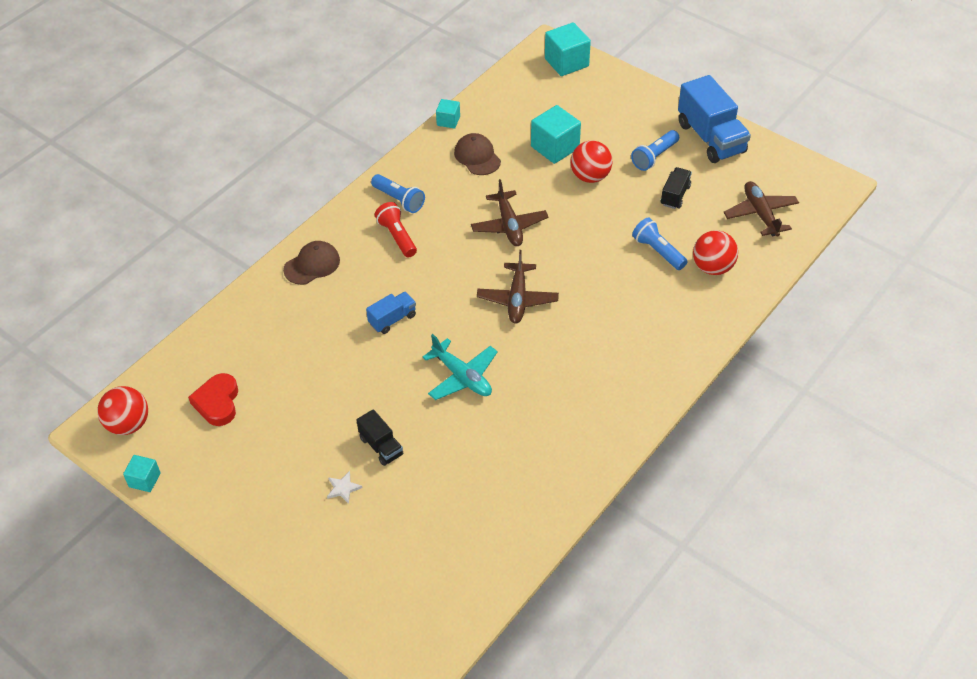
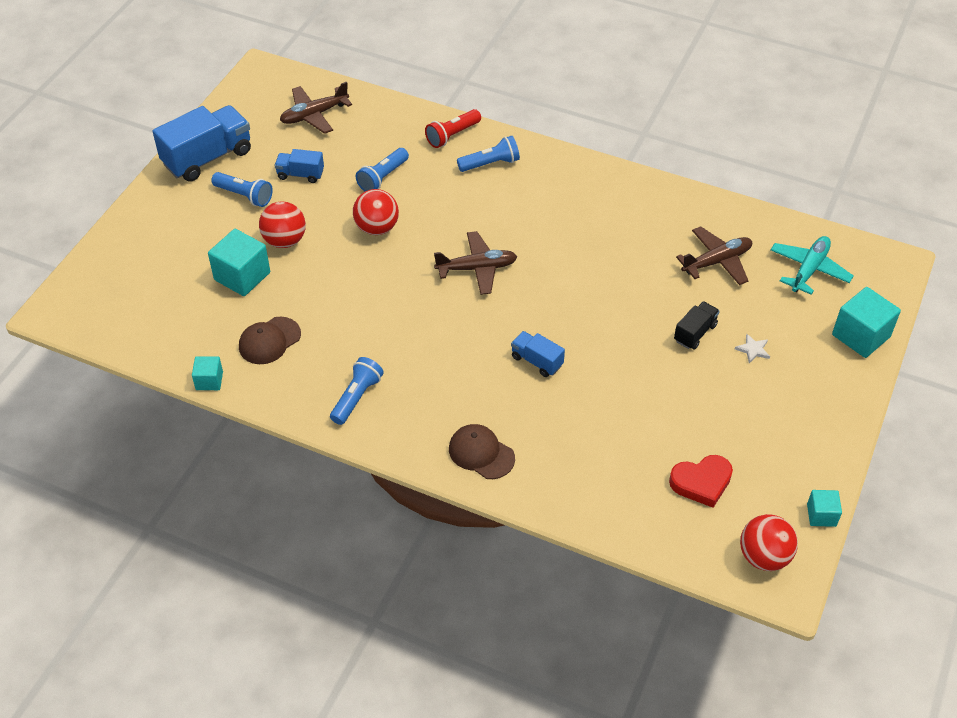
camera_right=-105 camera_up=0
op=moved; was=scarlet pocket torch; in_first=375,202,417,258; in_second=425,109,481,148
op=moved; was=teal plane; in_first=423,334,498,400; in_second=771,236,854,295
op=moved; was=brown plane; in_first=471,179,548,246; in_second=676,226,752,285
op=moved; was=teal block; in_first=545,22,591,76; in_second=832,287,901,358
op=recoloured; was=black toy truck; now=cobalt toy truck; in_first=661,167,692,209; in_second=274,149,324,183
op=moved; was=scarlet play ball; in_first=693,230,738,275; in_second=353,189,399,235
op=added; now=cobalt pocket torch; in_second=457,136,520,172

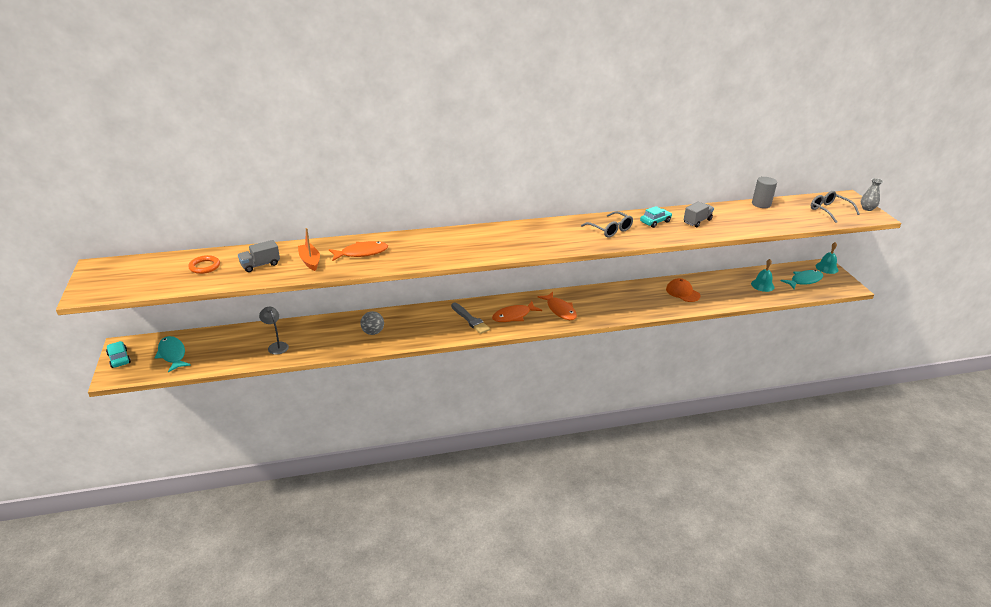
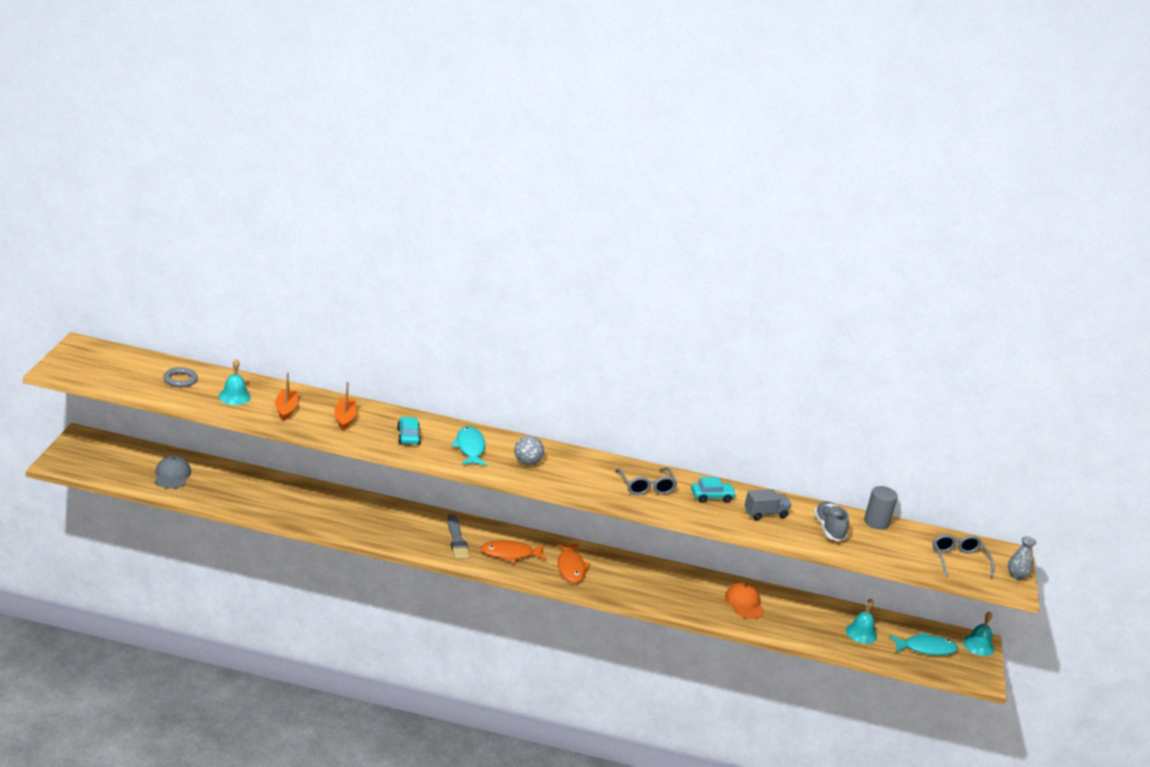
camera_right=20 camera_up=-5
op=moved; was=teal toy car; in_first=106,341,131,368; in_second=397,417,421,445
op=moved; was=teal fish figure; in_first=155,336,191,372; in_second=451,426,487,466
op=recoloured; was=orange torus; now=grey torus; in_first=188,255,220,274; in_second=163,367,198,387
op=replaced; was=grey toy truck; now=teal hand bell; in_first=238,240,280,272; in_second=218,359,251,405
op=removed; was=grey desk lamp; in_first=259,307,289,355
op=replaced; was=orange fish figure; now=orange toy boat; in_first=329,241,388,261; in_second=334,382,357,431
op=moved; was=grey play ball; in_first=360,311,384,335; in_second=514,436,544,465
op=added; now=grey cap; in_second=155,456,191,489
op=added; now=grey lace-up shoe; in_second=814,501,849,541

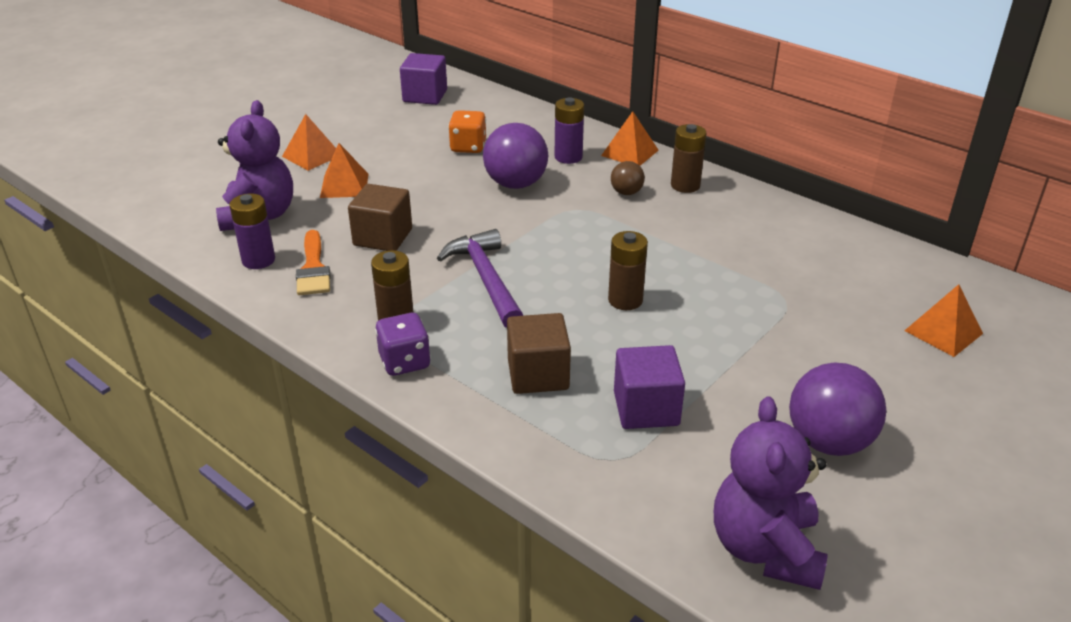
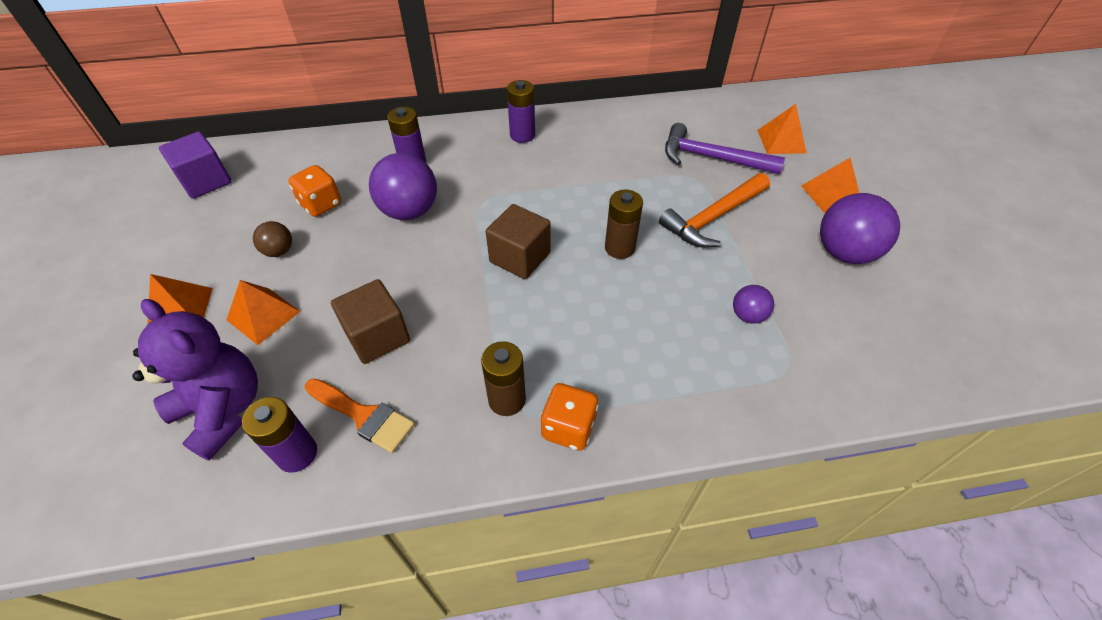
camera_right=-50 camera_up=15
op=recoloured; was=violet die; now=orange die; in_first=375,313,431,376; in_second=540,383,599,451
op=moved; was=violet carpenter's hammer; in_first=437,229,523,328; in_second=665,123,785,174
op=moved; was=brown block; in_first=507,313,571,394; in_second=486,204,551,279
op=moved; was=orange pyramid; in_first=601,111,659,166; in_second=801,157,859,213
op=moved; was=brown play ball; in_first=611,161,645,195; in_second=253,221,292,257
op=replaced; was=violet block; now=violet play ball; in_first=614,345,685,429; in_second=733,285,774,324
op=recoloured; was=brown power cell; now=violet power cell; in_first=671,124,706,193; in_second=507,80,535,143
op=removed; was=violet stuffed bear; in_first=714,396,828,590
op=added; now=orange carpenter's hammer; in_second=659,173,770,248

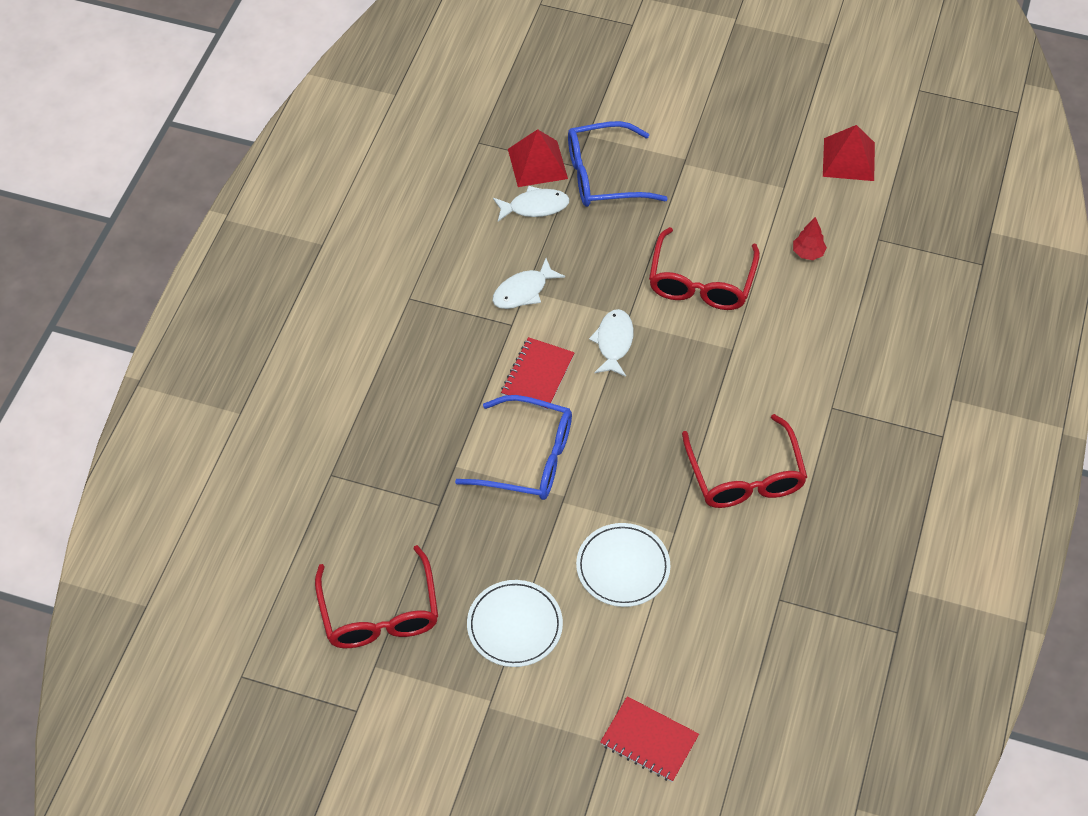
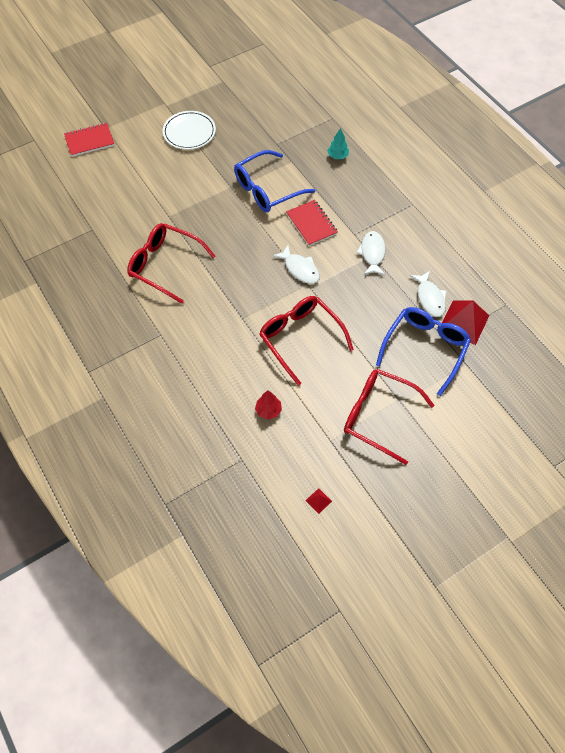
camera_right=130 camera_up=5
op=moved; was=scarlet eyeglasses; in_first=315,545,438,648; in_second=344,369,435,465
op=turned; was=snow-white fish figure; in_first=493,186,570,222; in_second=410,271,447,317; clockwise=-45
op=removed; was=snow-white plate; in_first=576,523,670,607
op=resized; was=scarlet pyramid; in_first=823,125,875,181; in_second=305,488,332,514; ratio=0.43
op=added; now=teal tree; in_second=327,128,349,159

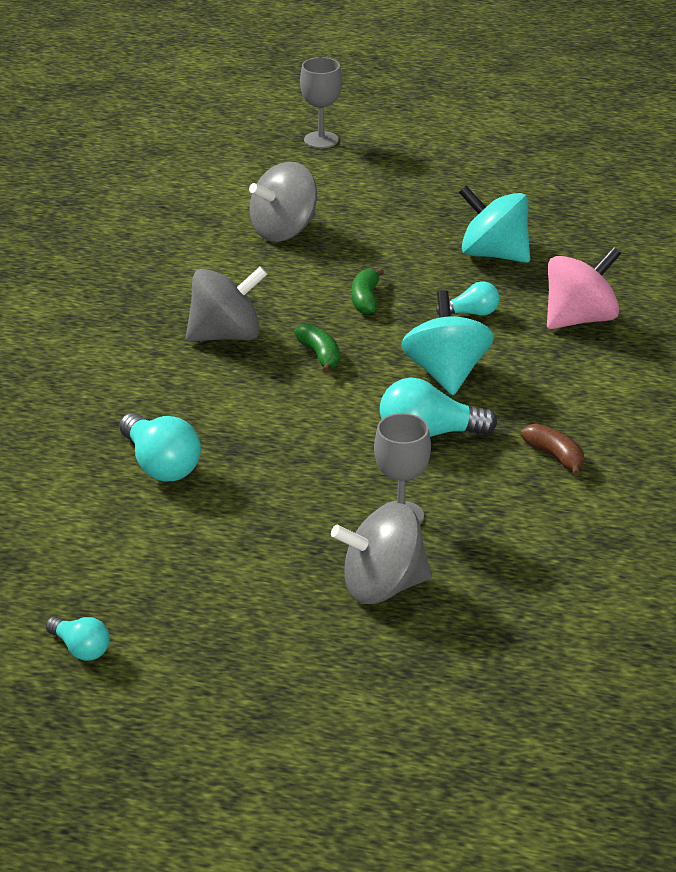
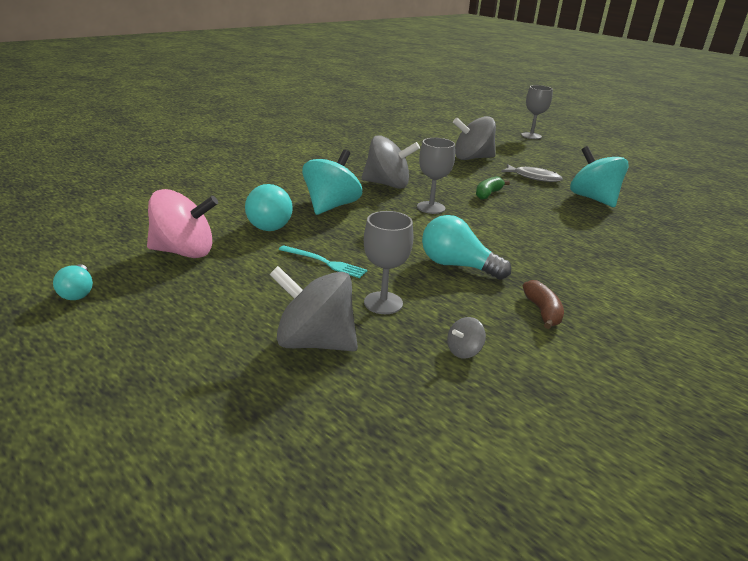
camera_right=30 camera_up=-5
op=replaced; was=emerald toy banana; now=grey wine glass; in_first=294,323,340,373; in_second=417,138,455,214
op=moved; was=teal toy top; in_first=401,290,494,395; in_second=302,149,362,215
op=removed; was=teal bulb; in_first=436,281,500,316
op=moved; was=rosy toy top; in_first=547,247,621,329; in_second=147,189,218,258
op=added; now=teal table fork; in_second=279,245,368,278
op=added; now=grey toy top; in_second=447,317,486,359
op=added; now=grey fish figure; in_second=501,164,563,182

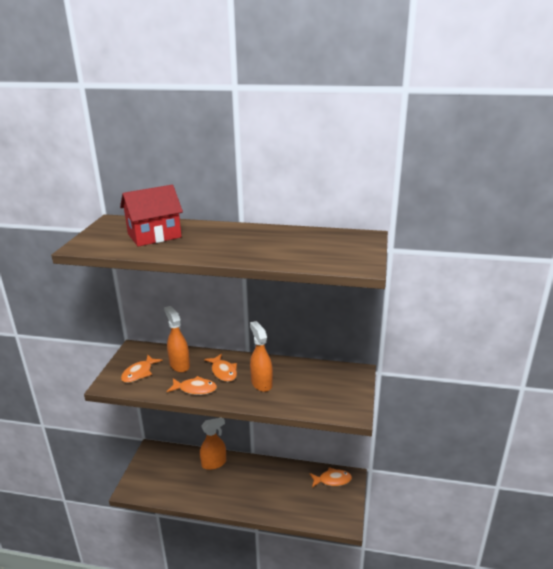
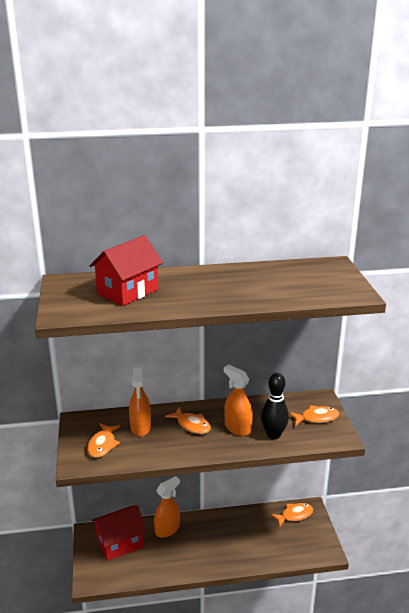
camera_right=-20 camera_up=0
op=turned; was=orange spray bottle; in_first=164,306,190,372; in_second=129,367,151,436; clockwise=-135
op=moved; was=orange fish figure; in_first=167,376,217,395; in_second=289,405,339,425
op=added; now=scarlet cottage; in_second=92,505,146,561
op=added; now=black tenpin; in_second=261,373,289,439

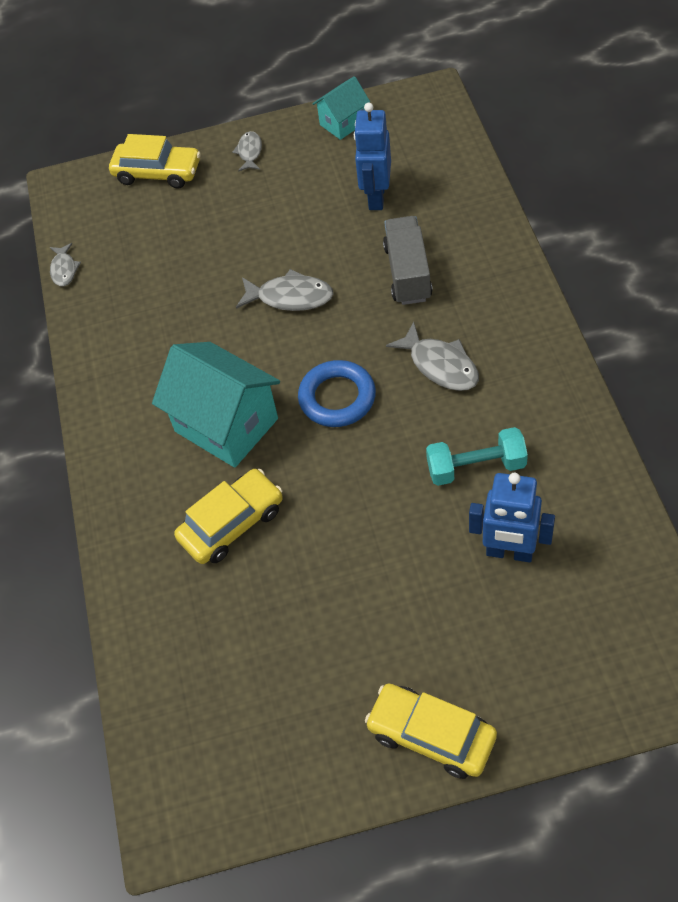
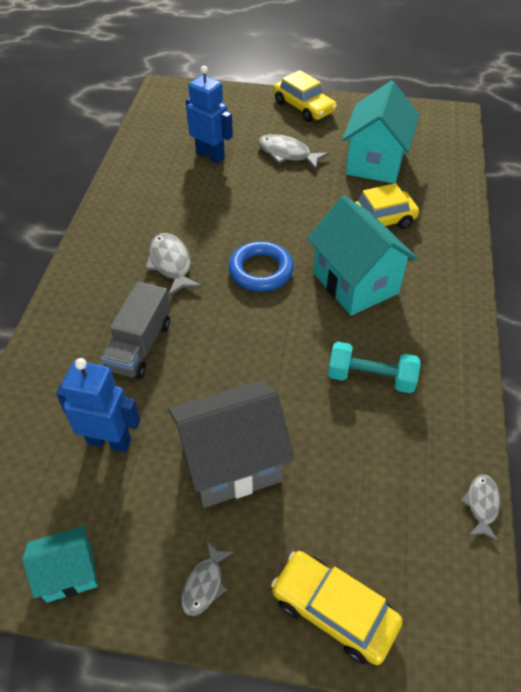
camera_right=-165 camera_up=-5
op=moved; was=grey fish figure; in_first=236,269,334,311; in_second=258,134,329,170
op=turned; was=cobalt robot figure; in_first=354,102,391,210; in_second=56,358,140,452; clockwise=-105
op=moved; was=teal free weight; in_first=426,427,528,486; in_second=328,342,421,393
op=added; now=grey cottage; in_second=169,381,294,508
op=added; now=teal cottage; in_second=342,81,419,183

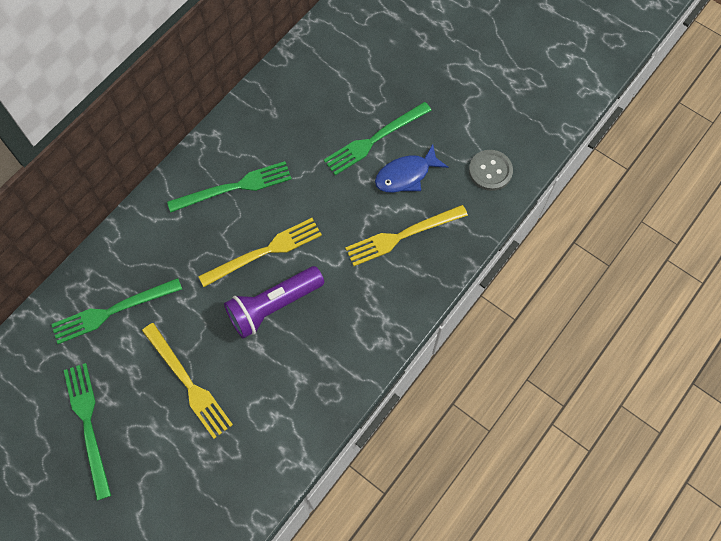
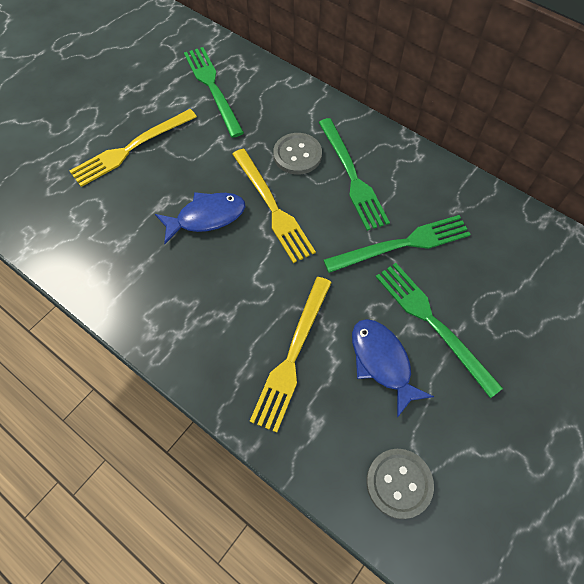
camera_right=90 camera_up=-5
op=moved; was=emerald table fork; in_first=64,363,111,501; in_second=324,215,471,273
op=replaced; was=violet pocket torch; now=cobalt fish figure; in_first=224,266,324,338; in_second=155,192,245,244
op=turned; was=yellow table fork; in_first=345,205,468,266; in_second=250,277,332,433; clockwise=-135
op=added; now=grey shirt button; in_second=273,133,322,175

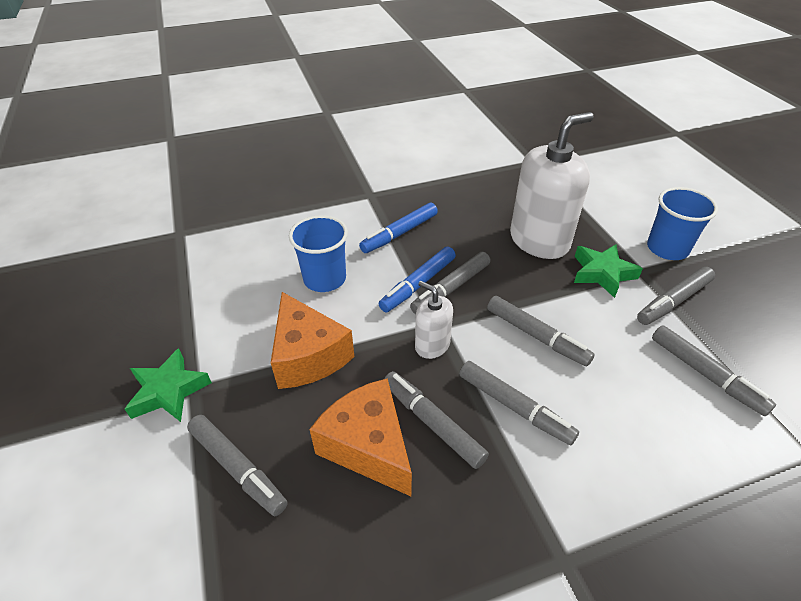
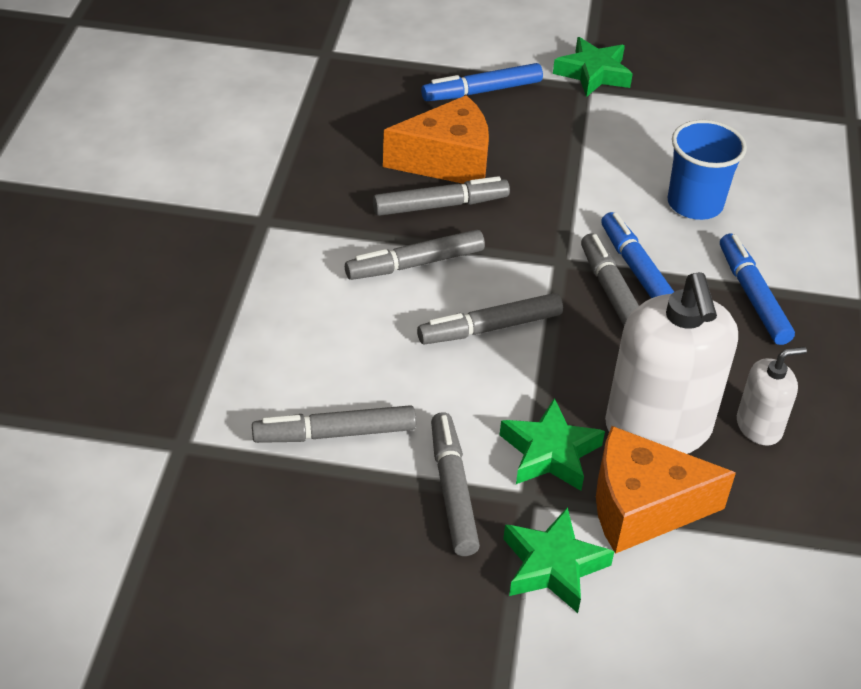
camera_right=115 camera_up=0
op=recoloured; was=grey marker pen; now=cobalt marker pen; in_first=187,415,288,516; in_second=421,63,543,101
op=moved; was=orange cheese; in_first=271,292,354,389; in_second=596,426,736,554
op=moved; was=snow-white pump bottle; in_first=415,281,453,359; in_second=737,347,807,446
op=replaced; was=cobalt cup; now=emerald star; in_first=647,187,718,260; in_second=503,507,615,613

